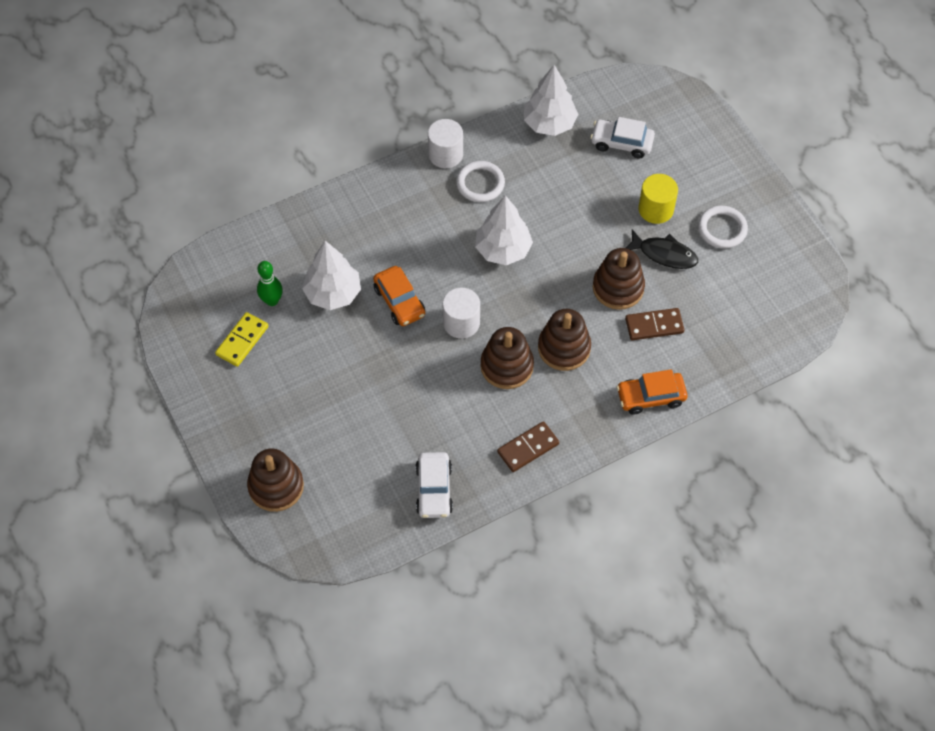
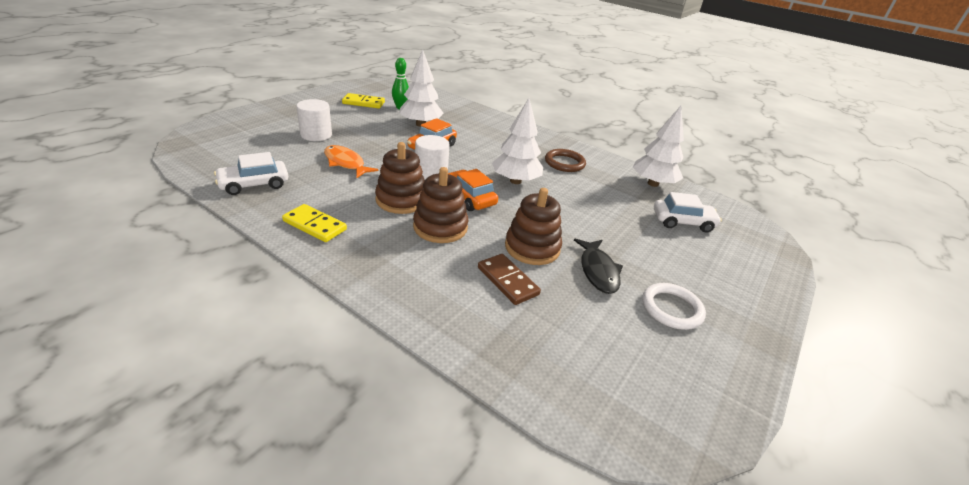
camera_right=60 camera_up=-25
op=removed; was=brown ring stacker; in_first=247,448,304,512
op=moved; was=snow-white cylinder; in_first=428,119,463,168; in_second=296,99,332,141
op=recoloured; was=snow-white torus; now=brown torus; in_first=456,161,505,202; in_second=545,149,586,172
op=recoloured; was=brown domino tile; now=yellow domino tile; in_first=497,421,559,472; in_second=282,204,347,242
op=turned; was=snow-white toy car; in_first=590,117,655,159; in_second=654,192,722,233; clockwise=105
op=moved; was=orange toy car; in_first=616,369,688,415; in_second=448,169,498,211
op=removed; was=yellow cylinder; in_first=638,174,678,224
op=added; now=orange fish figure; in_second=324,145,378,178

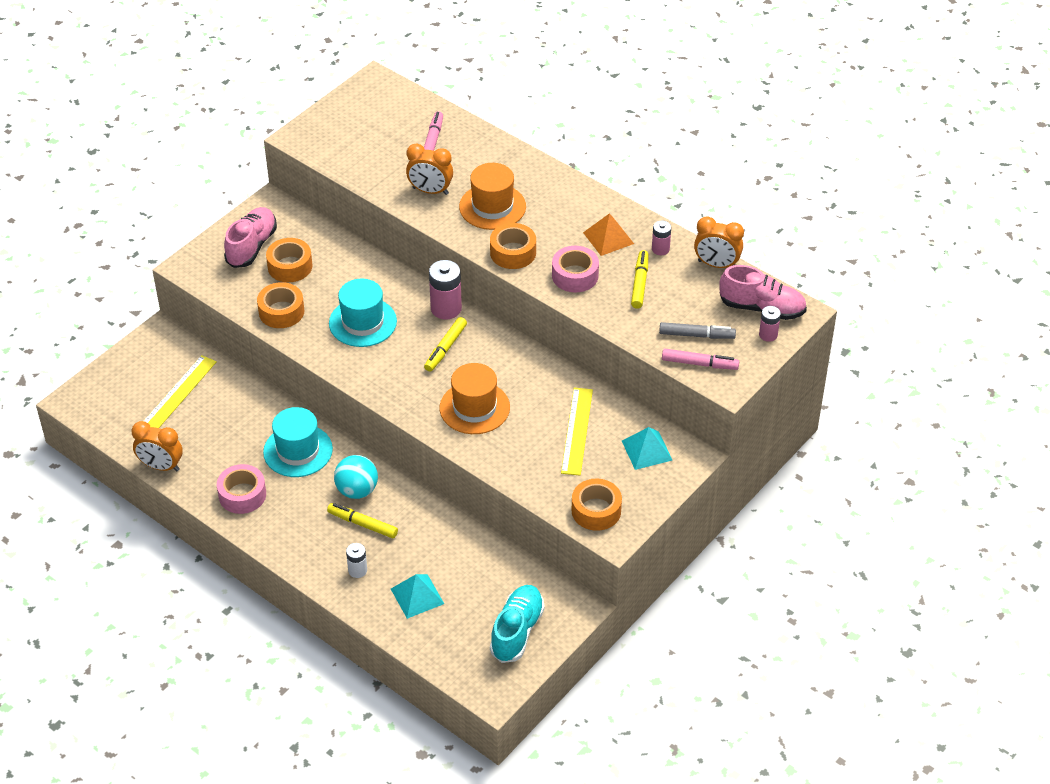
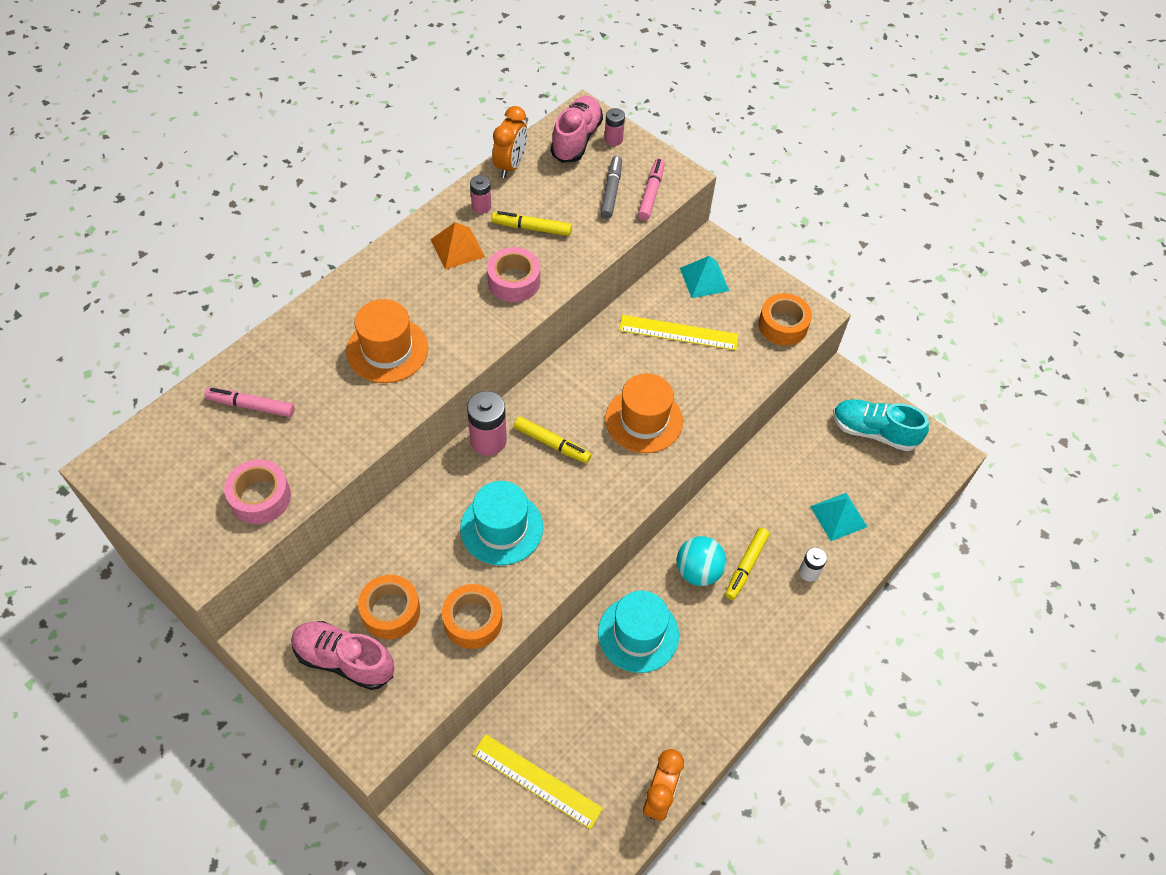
camera_right=-90 camera_up=10
op=moved; was=rosy roll of tape; in_first=217,464,266,514; in_second=224,459,291,524
op=removed; was=orange alarm clock; in_first=406,143,453,195
op=removed; was=orange roll of tape; in_first=490,223,536,269

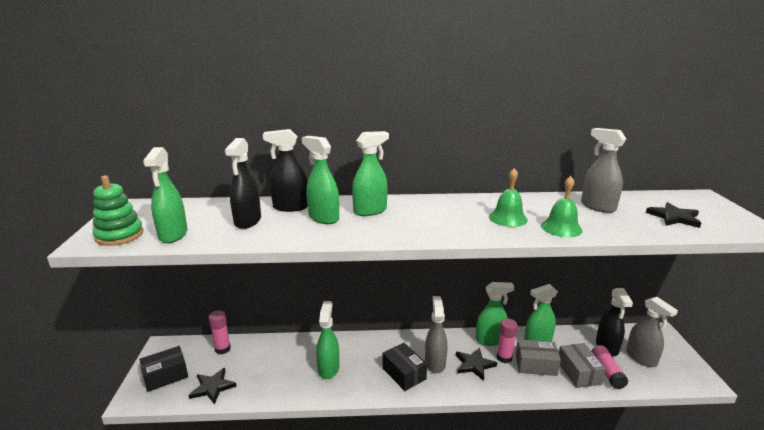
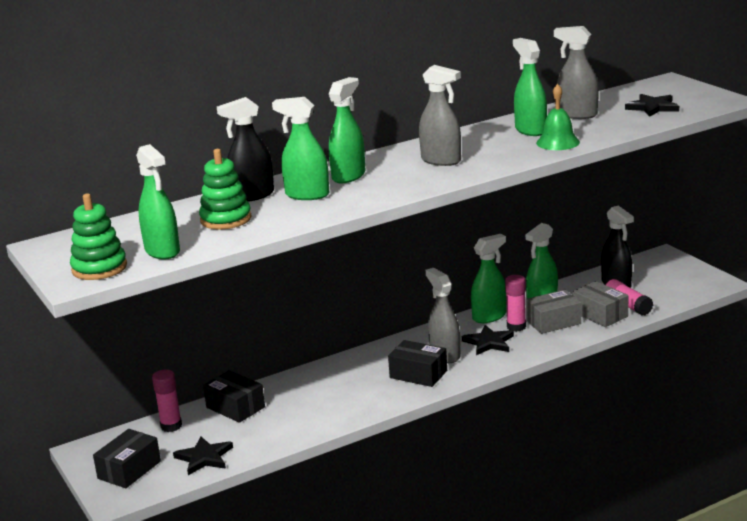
camera_right=-25 camera_up=0
op=replaced; was=black spray bottle; now=emerald ring stacker; in_first=225,138,261,229; in_second=199,149,252,229
op=moved; was=emerald spray bottle; in_first=316,301,339,379; in_second=513,38,547,136
op=removed; was=emerald hand bell; in_first=489,168,528,227
op=moved; was=grey spray bottle; in_first=626,297,678,367; in_second=419,65,461,166
op=added; now=black parcel; in_second=203,370,265,423

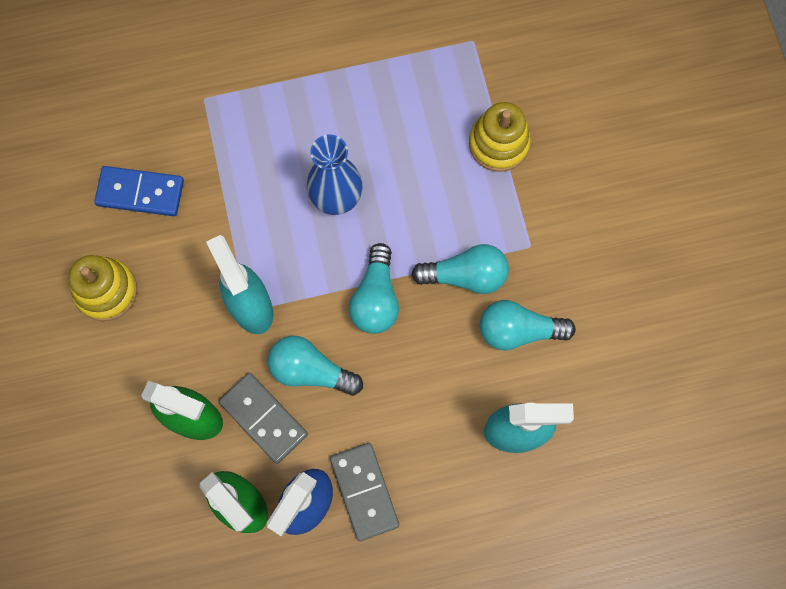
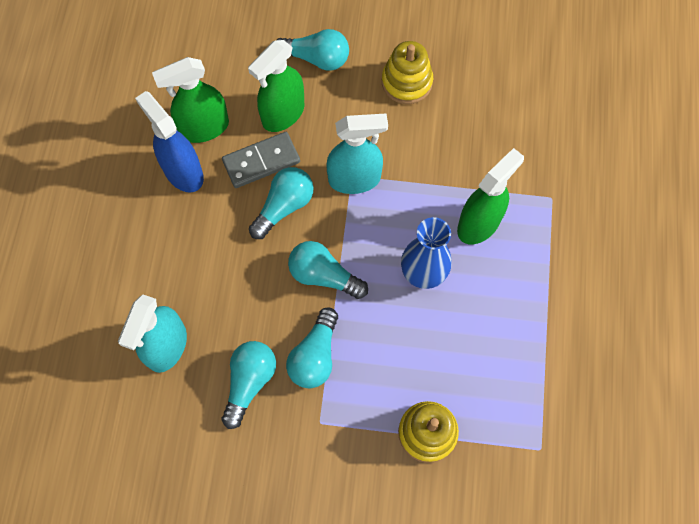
camera_right=110 camera_up=-5
op=removed; was=cobalt domino tile; in_first=94,166,184,216
op=removed; was=grey domino tile; in_first=330,443,399,541
op=added; now=teal bulb; in_second=277,29,349,71
op=added; now=emerald spray bottle; in_second=457,148,524,244

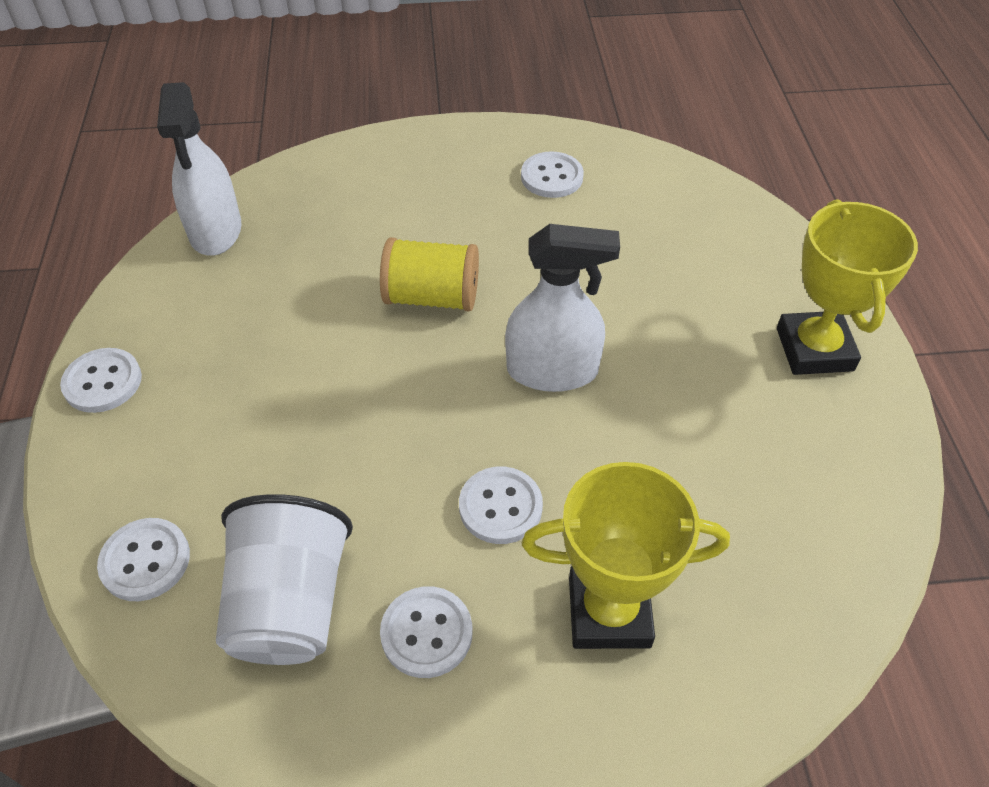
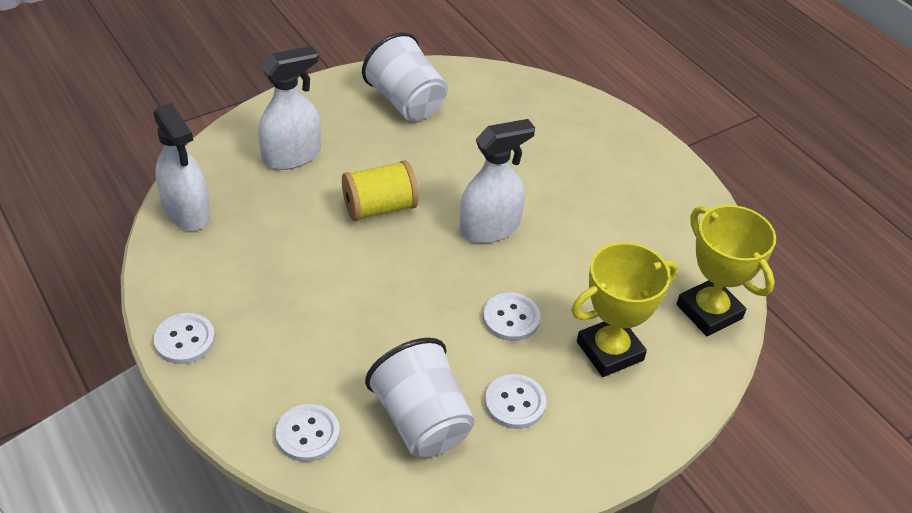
camera_right=-30 camera_up=-5
op=replaced; was=snow-white shirt button; now=snow-white cup; in_first=521,151,584,198; in_second=362,32,448,121
op=moved; was=yellow trophy; in_first=777,199,918,375; in_second=677,205,776,336
op=added; now=snow-white spray bottle; in_second=258,46,321,170

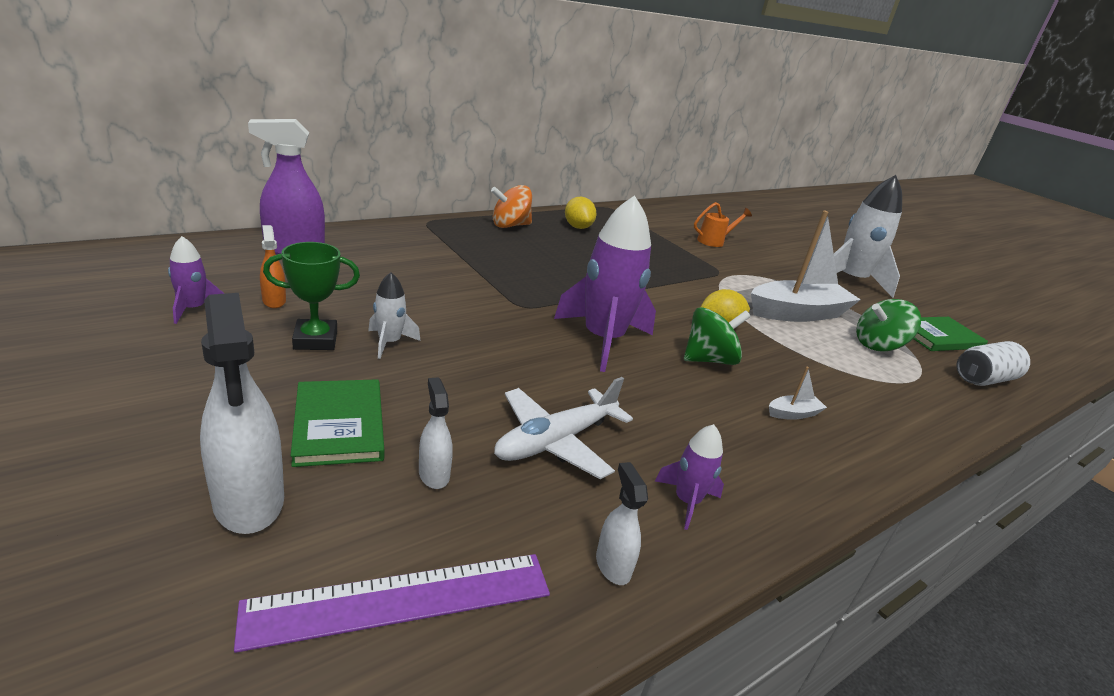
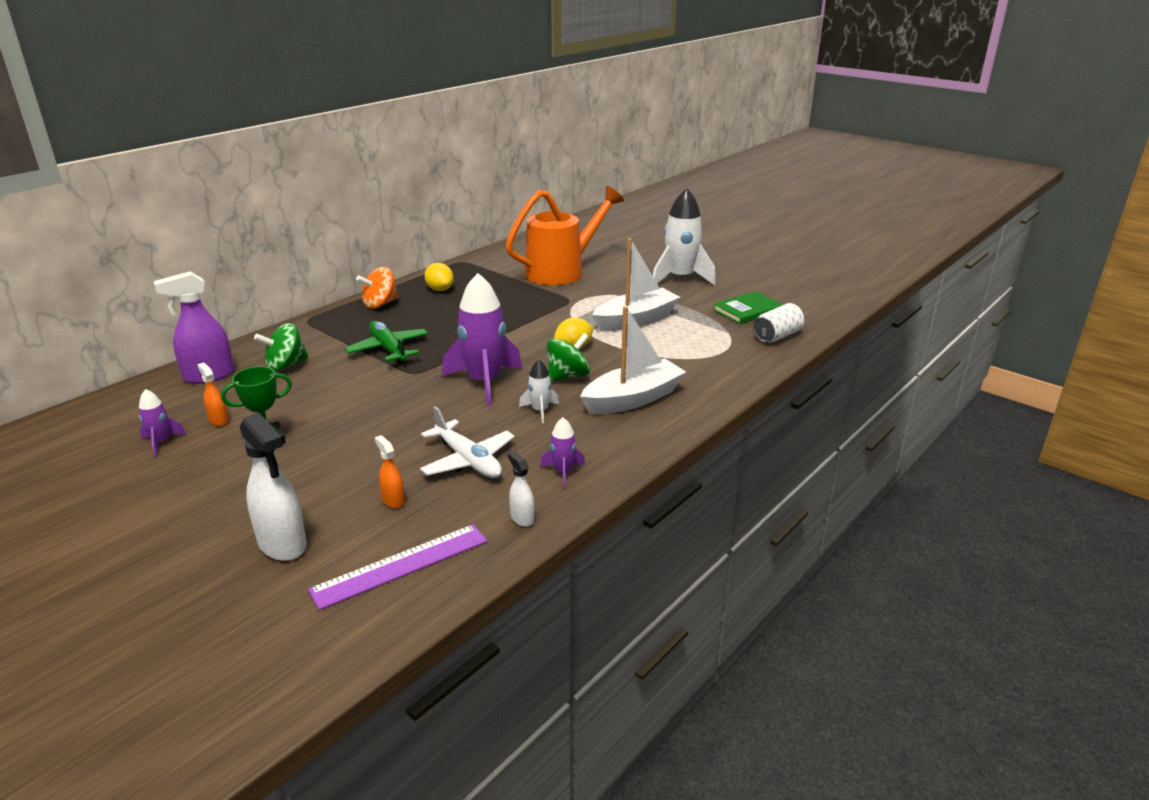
camera_right=-10 camera_up=0
op=removed; was=emerald hardcover; in_first=290,379,384,467
op=moved; was=snow-white spaceship; in_first=368,272,420,359; in_second=519,360,559,423
op=recoloured; was=snow-white spray bottle; now=orange spray bottle; in_first=419,377,453,489; in_second=375,435,405,508
op=turned; was=snow-white plane; in_first=494,377,633,479; in_second=420,406,515,478; clockwise=-75
op=resized; was=orange watering pot; in_first=694,202,752,247; in_second=506,186,624,285; ratio=2.41
op=resized; was=snow-white toy boat; in_first=769,366,827,420; in_second=580,306,686,414; ratio=2.49
op=moved; was=emerald toy top; in_first=856,299,921,352; in_second=254,323,309,371
op=added; now=emerald plane; in_second=345,321,428,364

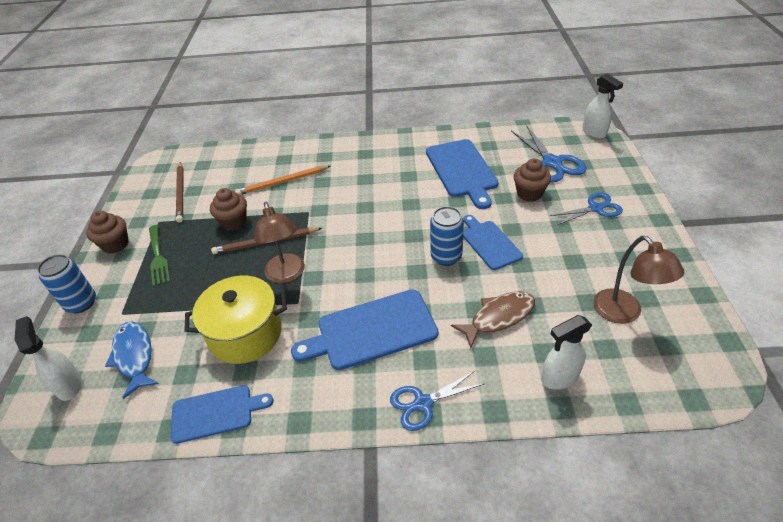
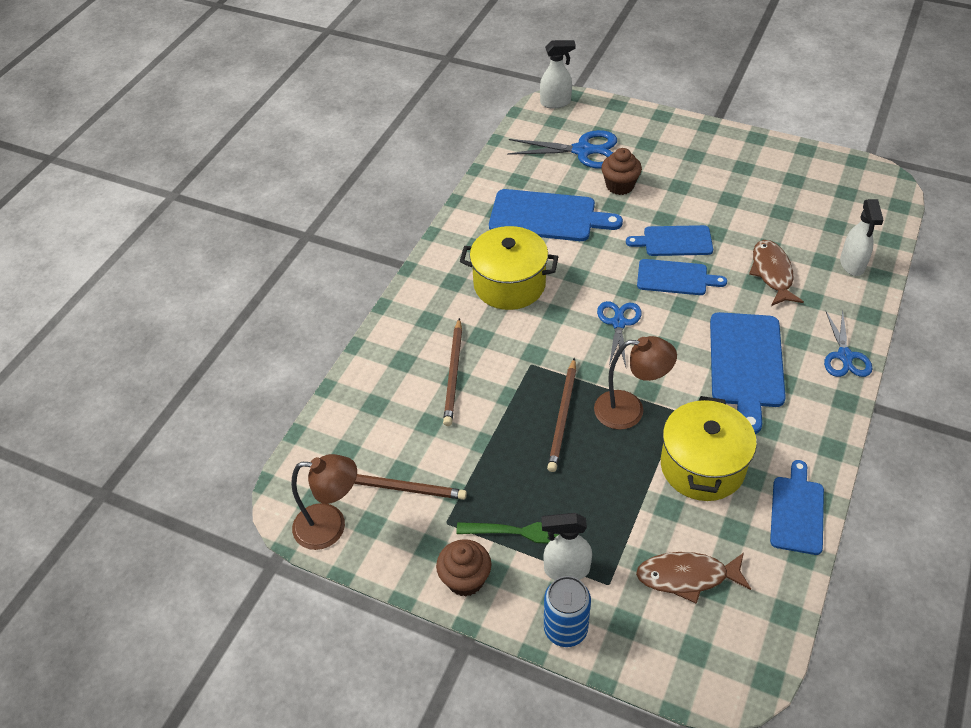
camera_right=-65 camera_up=5
op=moved; was=snow-white spray bottle; in_first=15,316,82,401; in_second=541,513,592,580
op=recoloured; was=cobalt fish figure; now=brown fish figure; in_first=105,321,159,399; in_second=636,552,751,604
op=removed; was=brown muffin; in_first=210,188,247,230
op=recoloured; was=orange wooden pencil; now=brown wooden pencil; in_first=235,166,330,195; in_second=443,318,462,426
op=replaced; was=cobalt can; now=cobalt cutting board; in_first=430,206,464,266; in_second=637,259,727,295
op=moved; was=cobalt pair of scissors; in_first=550,192,623,225; in_second=597,301,642,367
op=moved; was=brown desk lamp; in_first=593,236,684,324; in_second=291,454,357,550
op=added; now=yellow pot; in_second=460,226,558,310

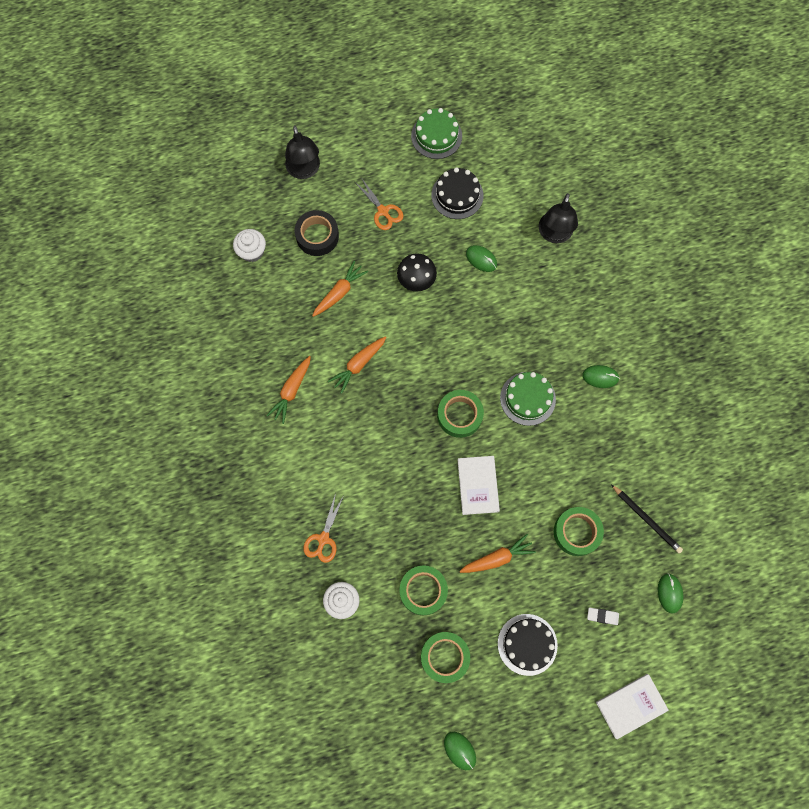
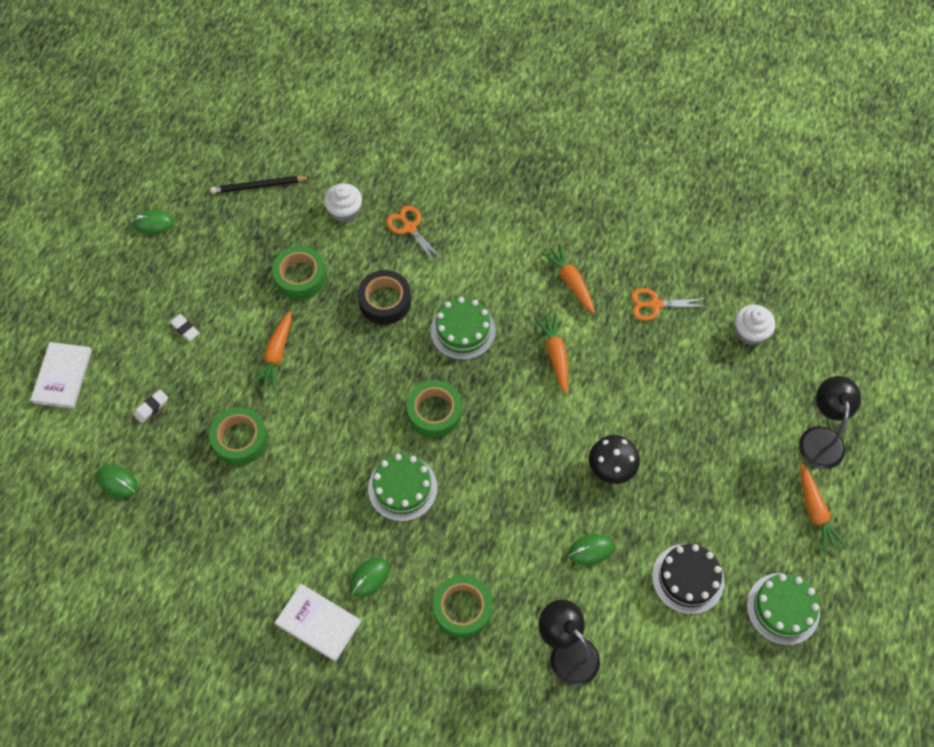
camera_right=125 camera_up=-10
op=turned; was=black desk lamp; in_first=285,125,320,179; in_second=799,376,861,469; clockwise=75
op=moved; was=black roll of tape; in_first=295,210,339,256; in_second=358,270,411,325
op=moved; was=orange carrot; in_first=312,260,368,317; in_second=801,464,847,554
op=moved; was=orange pair of scissors; in_first=355,178,403,230; in_second=631,288,710,321
op=moved; was=emerald roll of tape; in_first=421,632,470,683; in_second=433,575,492,638
op=moved; was=snow-white hardcover; in_first=458,456,500,515; in_second=275,584,361,661
op=replaced; was=black cake; now=snow-white pencil eraser; in_first=498,614,558,676; in_second=169,314,199,341
op=moved; was=black wooden pencil; in_first=611,484,683,553; in_second=210,176,311,194
op=added; now=emerald cake; in_second=430,297,496,360

